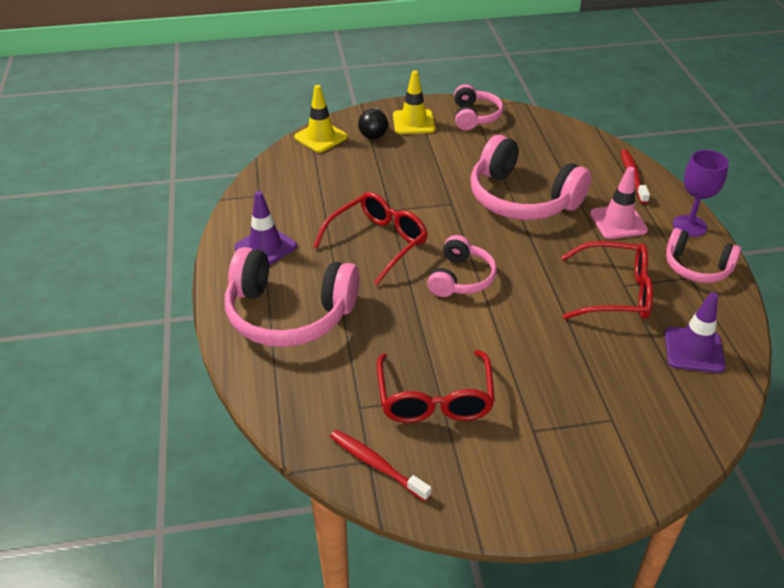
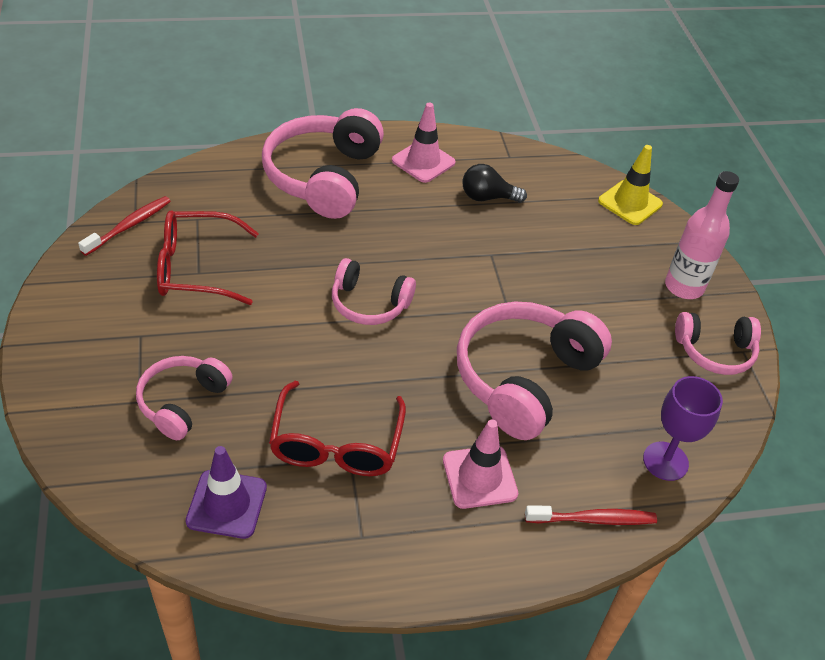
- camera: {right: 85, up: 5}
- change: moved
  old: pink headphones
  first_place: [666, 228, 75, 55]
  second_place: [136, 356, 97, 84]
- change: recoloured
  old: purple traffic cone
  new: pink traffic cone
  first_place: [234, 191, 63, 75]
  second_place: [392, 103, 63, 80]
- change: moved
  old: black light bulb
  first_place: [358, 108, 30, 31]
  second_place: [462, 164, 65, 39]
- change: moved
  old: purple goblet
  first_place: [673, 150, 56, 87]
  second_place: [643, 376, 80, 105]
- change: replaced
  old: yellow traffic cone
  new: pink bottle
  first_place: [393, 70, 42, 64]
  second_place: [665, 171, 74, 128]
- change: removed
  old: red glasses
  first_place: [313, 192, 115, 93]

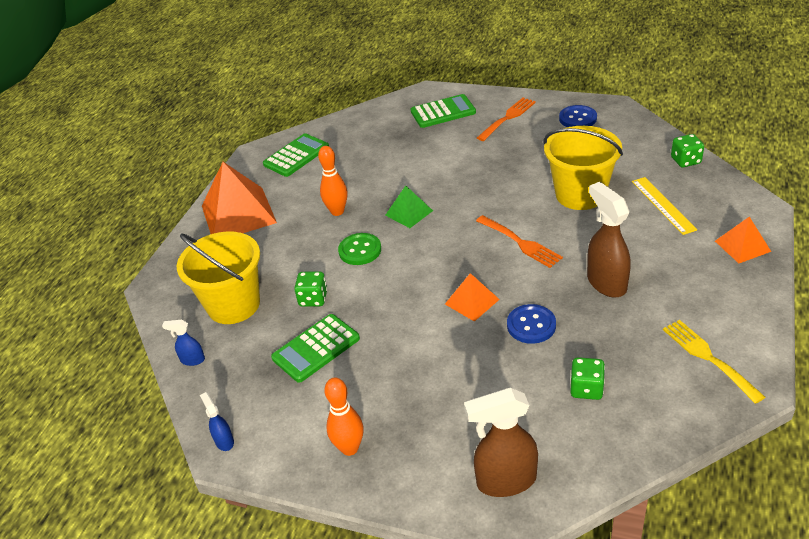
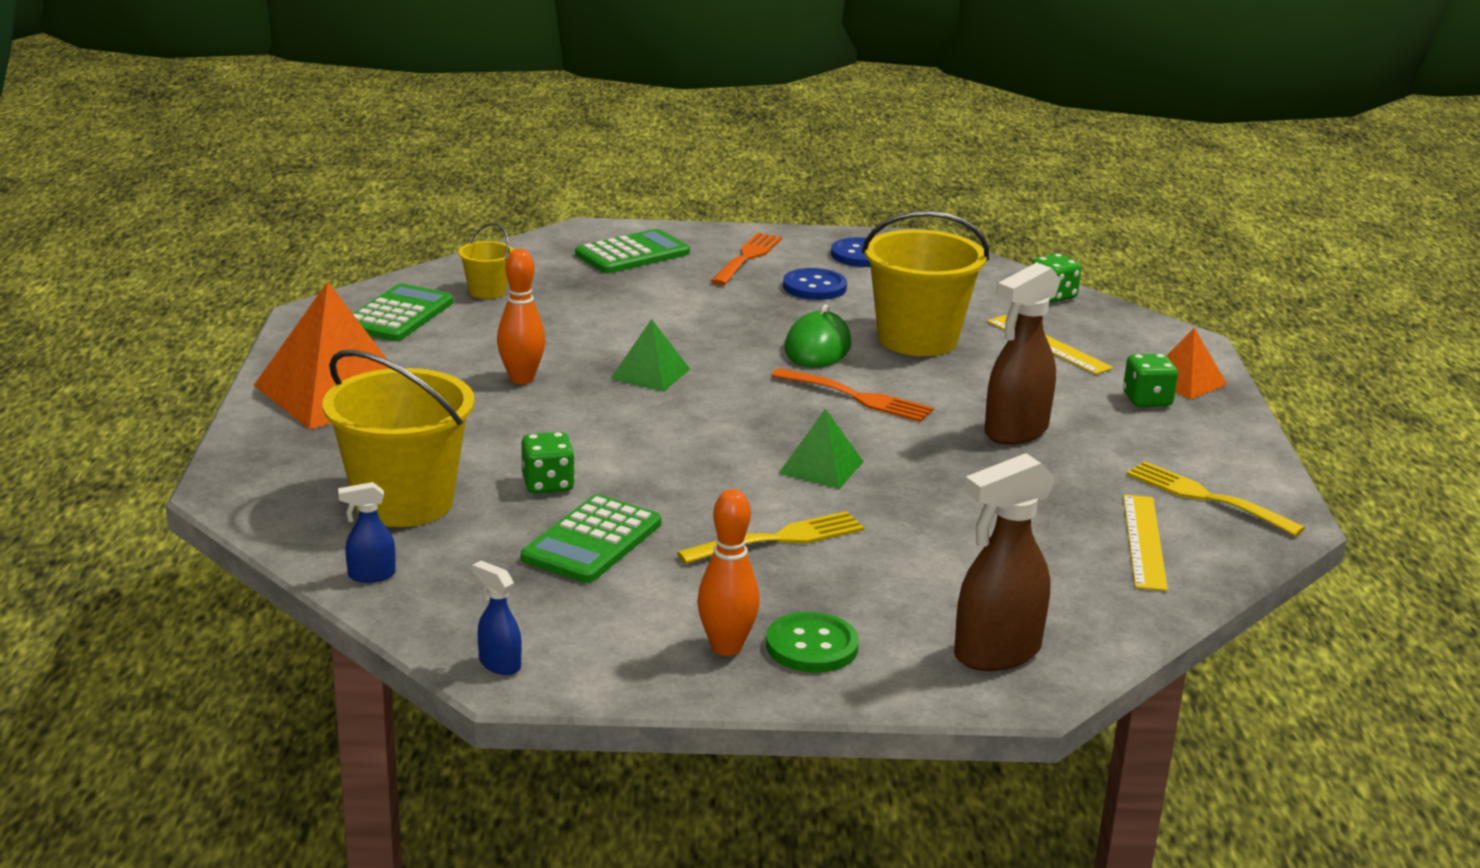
- camera: {right: -25, up: -15}
- change: added
  new: yellow bucket
  second_place: [458, 223, 56, 76]
- change: added
  new: yellow fork
  second_place: [677, 511, 187, 53]
- change: moved
  old: green button
  first_place: [338, 233, 43, 32]
  second_place: [766, 612, 93, 61]
- change: recoloured
  old: orange pyramid
  new: green pyramid
  first_place: [445, 273, 55, 49]
  second_place: [778, 409, 86, 80]
- change: moved
  old: blue button
  first_place: [507, 304, 49, 40]
  second_place: [783, 268, 64, 32]
- change: added
  new: green mouse
  second_place: [784, 304, 67, 64]
- change: turned
  old: brown spray bottle
  first_place: [587, 182, 44, 115]
  second_place: [984, 262, 77, 183]
  degrees: -90
- change: moved
  old: green dice
  first_place: [570, 357, 35, 43]
  second_place: [1123, 354, 55, 53]
- change: added
  new: yellow ruler
  second_place: [1123, 494, 45, 97]

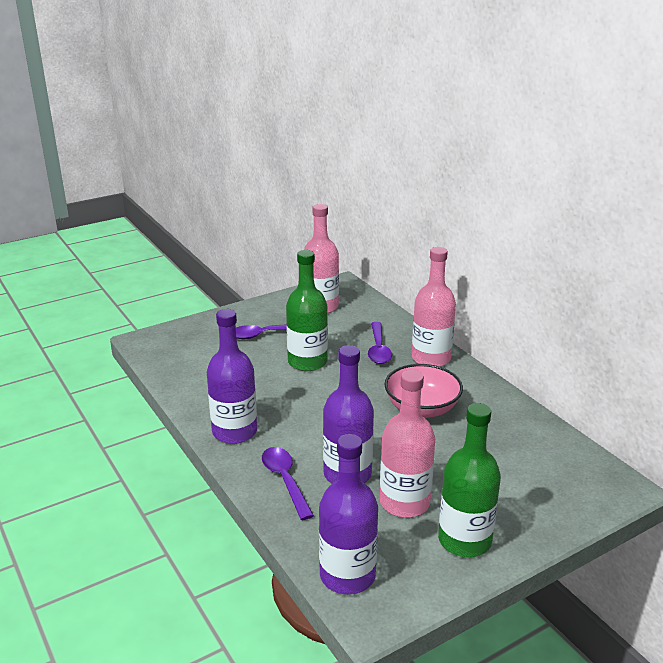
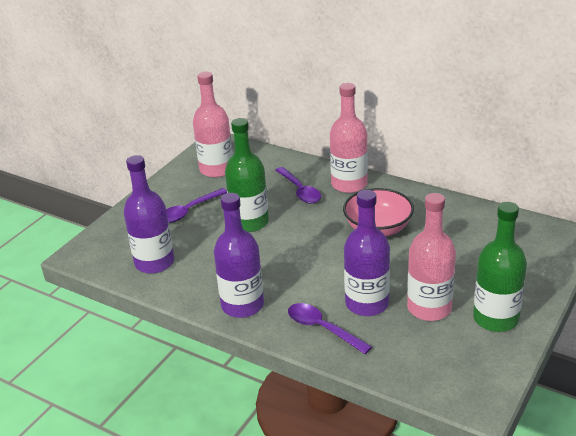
- camera: {right: -25, up: 5}
- change: moved
  old: purple bottle
  first_place: [319, 434, 59, 160]
  second_place: [124, 155, 50, 119]

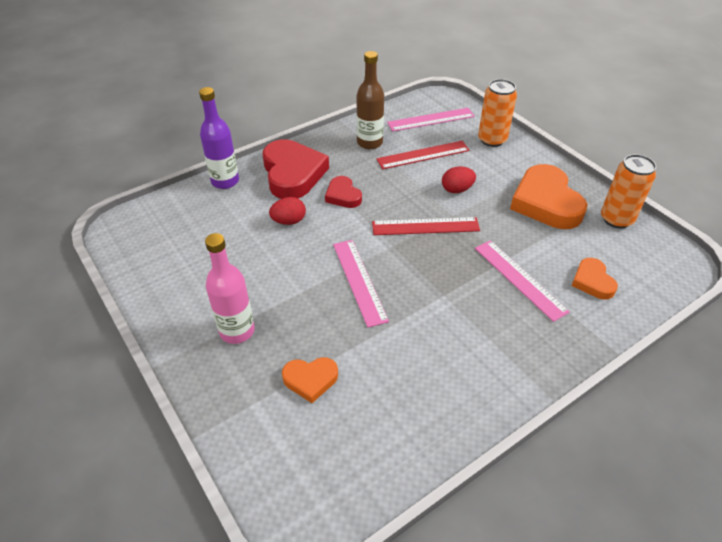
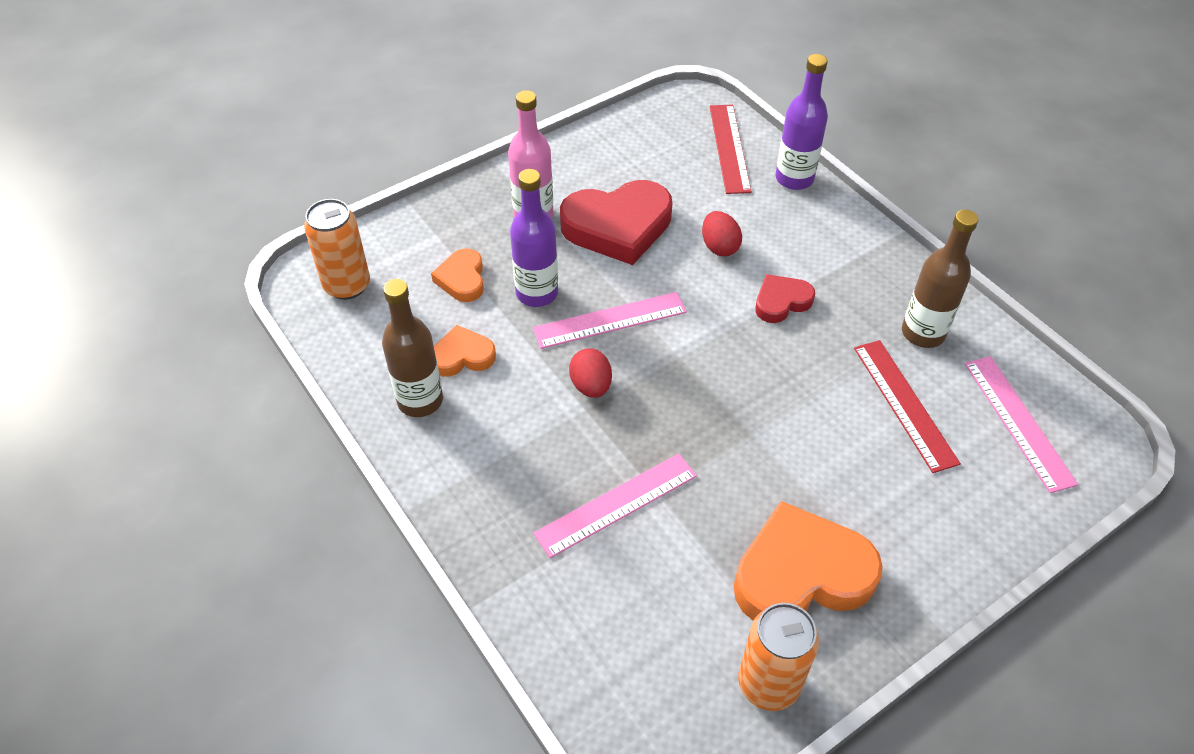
- camera: {right: 90, up: 5}
- change: moved
  old: orange can
  first_place: [478, 79, 39, 68]
  second_place: [304, 199, 66, 101]
- change: added
  new: brown bottle
  second_place: [382, 279, 61, 138]
- change: moved
  old: orange heart
  first_place: [571, 258, 47, 41]
  second_place: [434, 325, 62, 51]
- change: added
  new: purple bottle
  second_place: [510, 169, 48, 138]
- change: moved
  old: red heart
  first_place: [262, 139, 67, 60]
  second_place: [560, 180, 112, 85]
- change: moved
  old: red egg
  first_place: [442, 166, 34, 27]
  second_place: [569, 348, 43, 50]
- change: moved
  old: red ruler
  first_place: [372, 217, 108, 18]
  second_place: [710, 105, 42, 89]

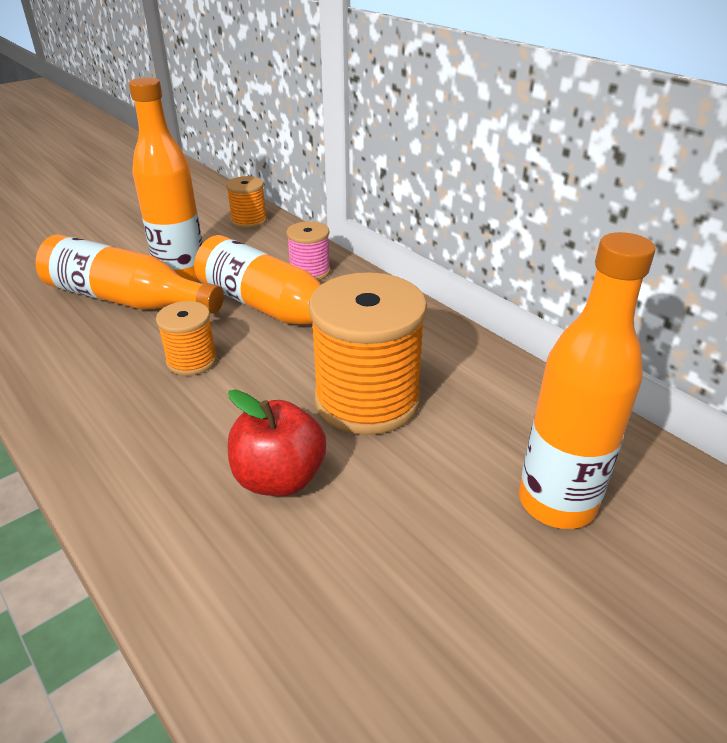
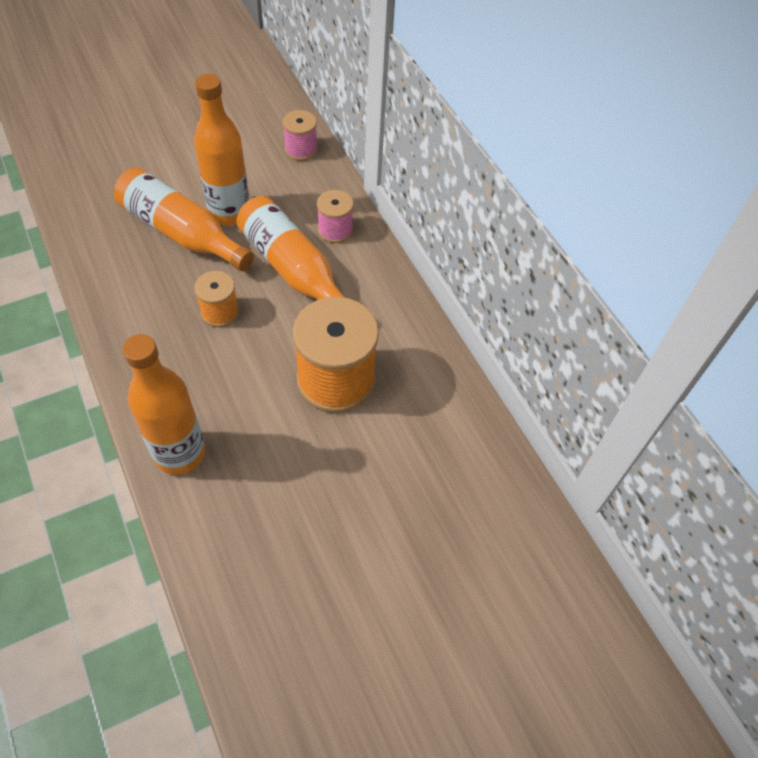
- camera: {right: 10, up: 20}
- change: moved
  old: orange bottle
  first_place: [519, 232, 137, 297]
  second_place: [123, 334, 82, 141]
- change: recoloured
  old: orange spool
  new: pink spool
  first_place: [226, 176, 41, 52]
  second_place: [283, 110, 35, 51]
- change: removed
  old: red apple
  first_place: [228, 389, 98, 107]

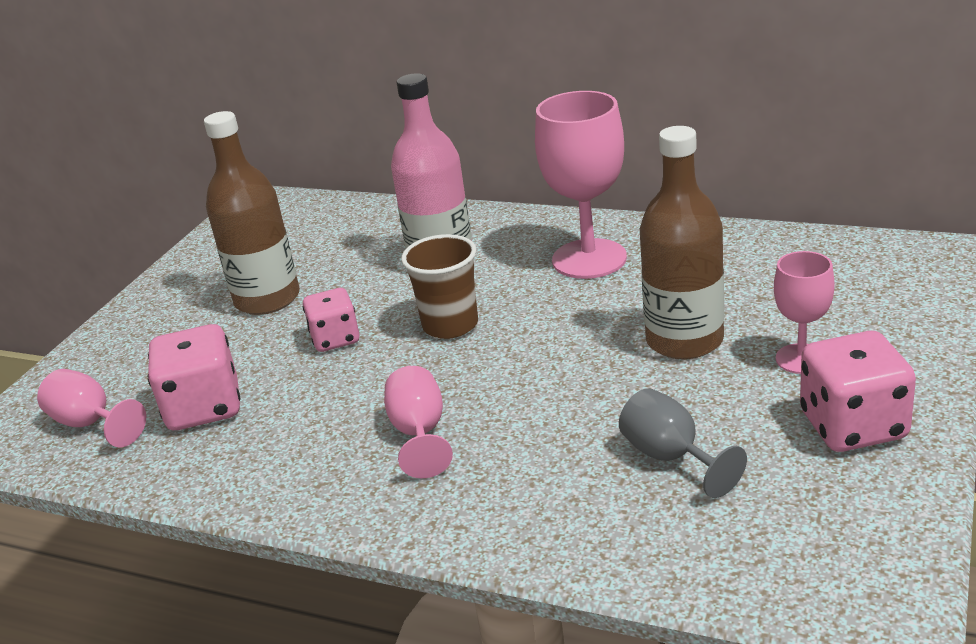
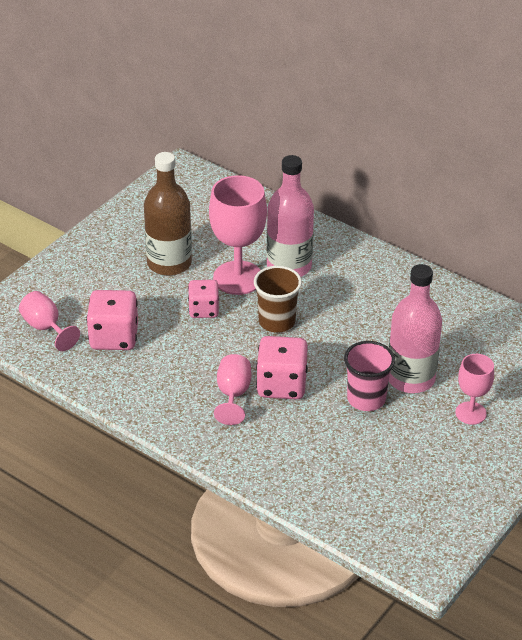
- camera: {right: 10, up: 10}
- change: moved
  old: pink goblet
  first_place: [535, 91, 92, 188]
  second_place: [209, 175, 58, 120]
- change: moved
  old: pink dice
  first_place: [800, 331, 116, 121]
  second_place: [256, 336, 52, 64]
- change: added
  new: pink cup
  second_place: [344, 341, 51, 70]
- change: recoloured
  old: brown bottle
  new: pink bottle
  first_place: [640, 126, 84, 233]
  second_place: [389, 264, 53, 129]
- change: removed
  old: grey goblet
  first_place: [619, 388, 128, 110]

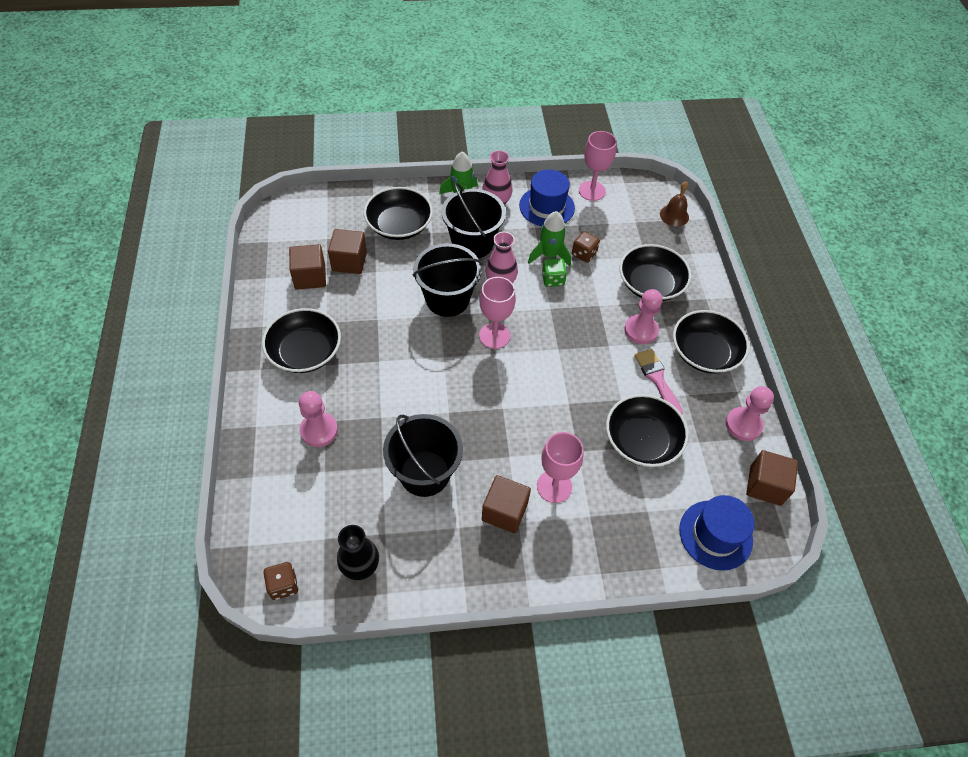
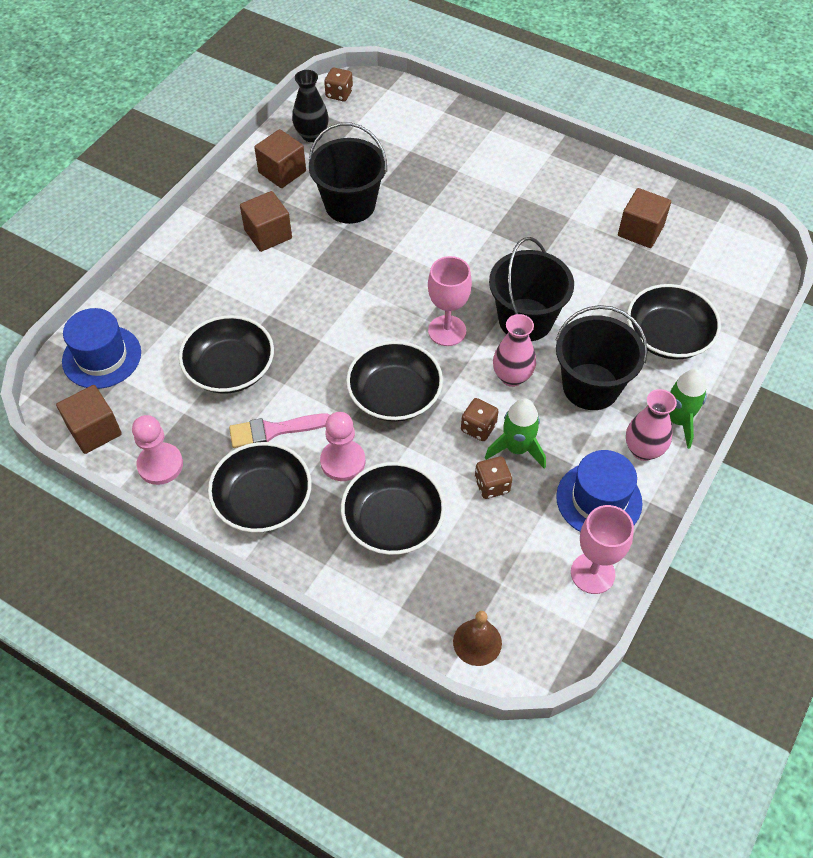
- camera: {right: 130, up: 0}
- change: turned
  old: pink brush
  first_place: [635, 349, 48, 66]
  second_place: [229, 414, 101, 34]
  degrees: 150
- change: moved
  old: brown cube
  first_place: [328, 229, 39, 45]
  second_place: [254, 129, 52, 59]
- change: moved
  old: black bowl
  first_place: [262, 308, 79, 65]
  second_place: [346, 341, 97, 81]
- change: recoloured
  old: green dice
  new: brown dice
  first_place: [542, 258, 25, 29]
  second_place: [461, 398, 38, 43]
- change: removed
  old: pink pawn
  first_place: [299, 391, 39, 56]
- change: removed
  old: pink goblet
  first_place: [537, 432, 46, 71]

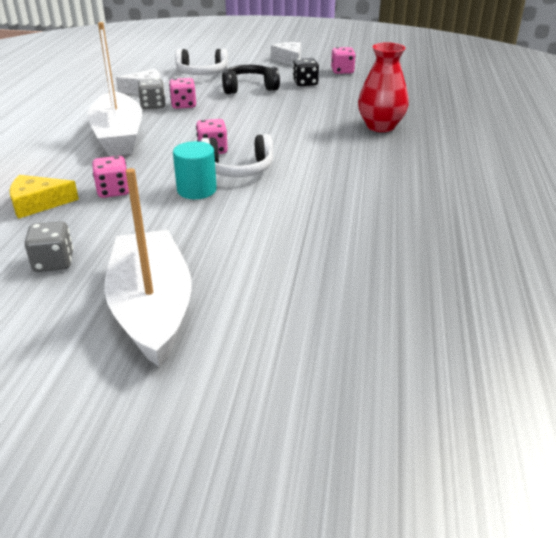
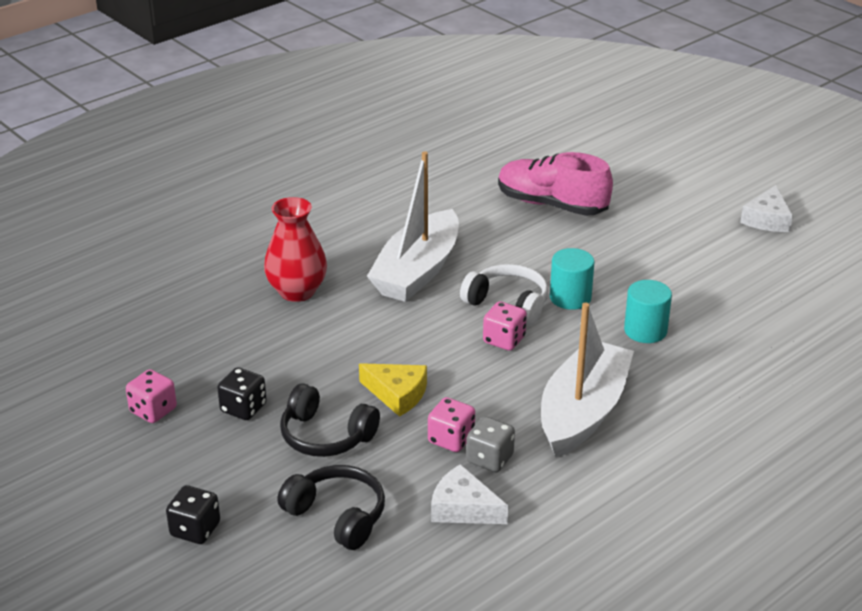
- camera: {right: -140, up: 0}
- change: added
  new: black dice
  second_place: [166, 485, 54, 59]
- change: recoloured
  old: white headphones
  new: black headphones
  first_place: [175, 49, 53, 26]
  second_place: [277, 465, 108, 85]
- change: moved
  old: yellow cheese
  first_place: [10, 175, 69, 44]
  second_place: [359, 363, 68, 54]
- change: moved
  old: white boat
  first_place: [104, 168, 88, 199]
  second_place: [367, 151, 92, 151]
- change: added
  new: pink shoe
  second_place: [498, 152, 115, 64]
- change: replaced
  old: pink dice
  new: turquoise cylinder
  first_place: [92, 156, 37, 42]
  second_place: [624, 280, 48, 63]
- change: moved
  old: white cheese
  first_place: [271, 42, 30, 23]
  second_place: [740, 185, 53, 47]
- change: removed
  old: grey dice
  first_place: [24, 221, 49, 51]

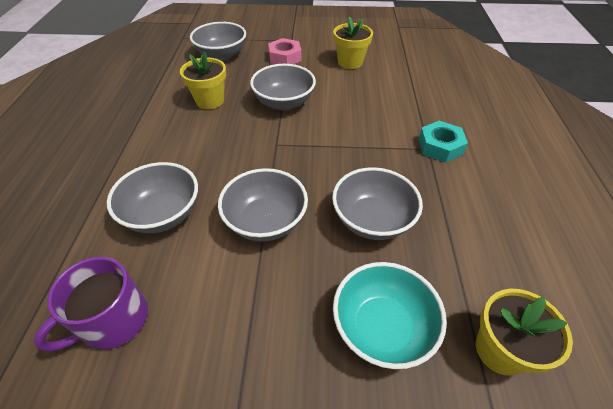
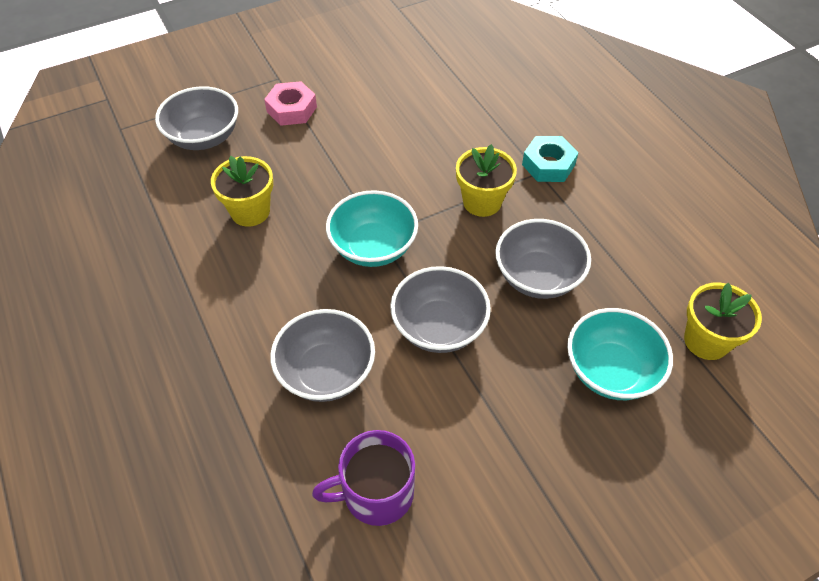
- camera: {right: -30, up: 5}
- change: turned
  old: purple mug
  first_place: [34, 257, 114, 95]
  second_place: [312, 430, 103, 96]
  degrees: 60
- change: added
  new: turquoise bowl
  second_place: [326, 190, 92, 77]
- change: moved
  old: yellow flower pot
  first_place: [333, 16, 40, 53]
  second_place: [456, 144, 61, 73]
- change: removed
  old: grey bowl
  first_place: [250, 64, 66, 46]

